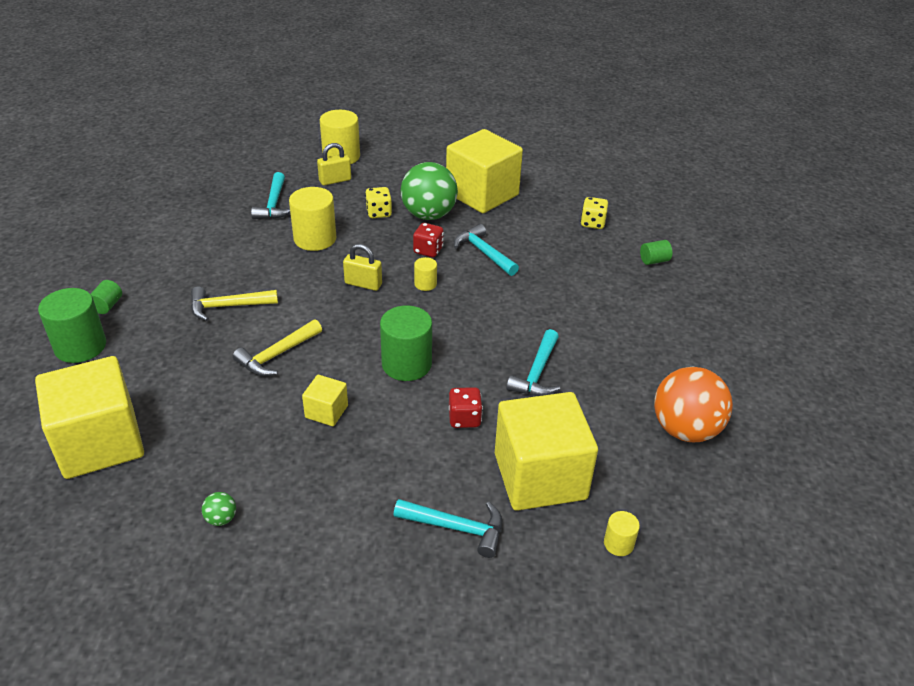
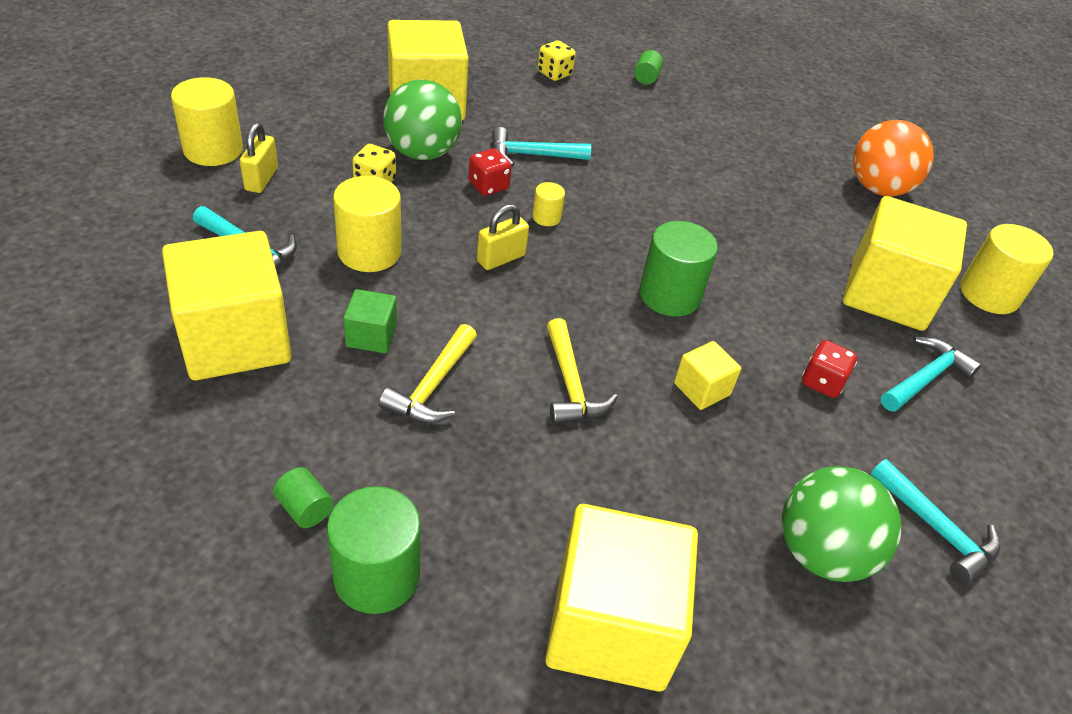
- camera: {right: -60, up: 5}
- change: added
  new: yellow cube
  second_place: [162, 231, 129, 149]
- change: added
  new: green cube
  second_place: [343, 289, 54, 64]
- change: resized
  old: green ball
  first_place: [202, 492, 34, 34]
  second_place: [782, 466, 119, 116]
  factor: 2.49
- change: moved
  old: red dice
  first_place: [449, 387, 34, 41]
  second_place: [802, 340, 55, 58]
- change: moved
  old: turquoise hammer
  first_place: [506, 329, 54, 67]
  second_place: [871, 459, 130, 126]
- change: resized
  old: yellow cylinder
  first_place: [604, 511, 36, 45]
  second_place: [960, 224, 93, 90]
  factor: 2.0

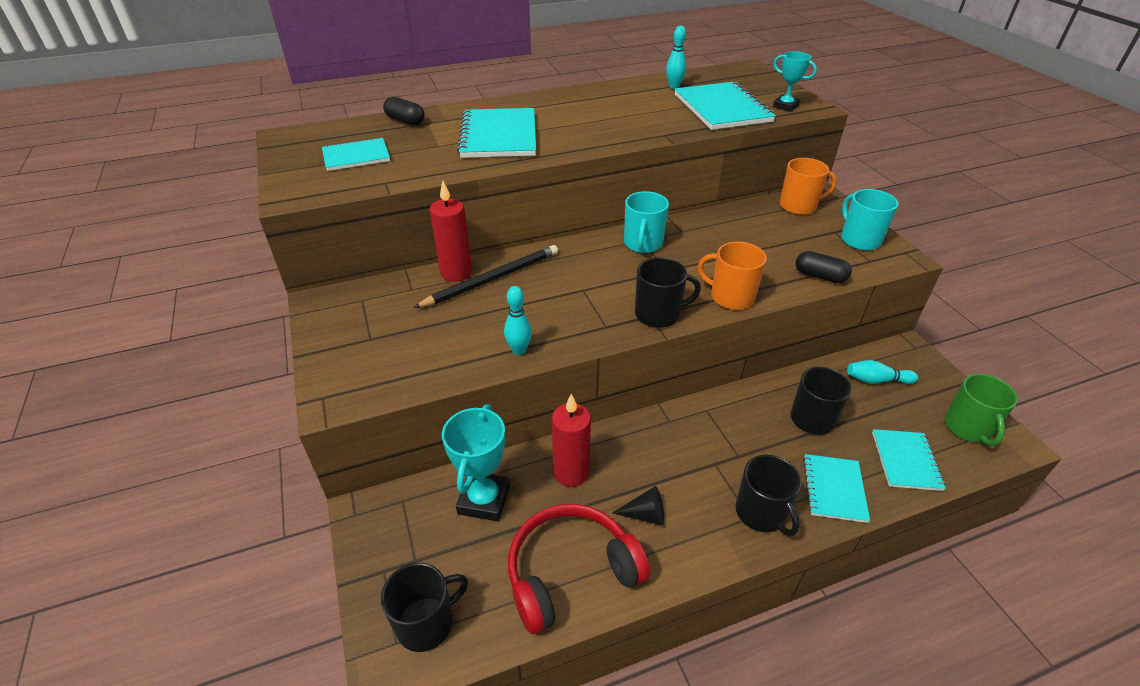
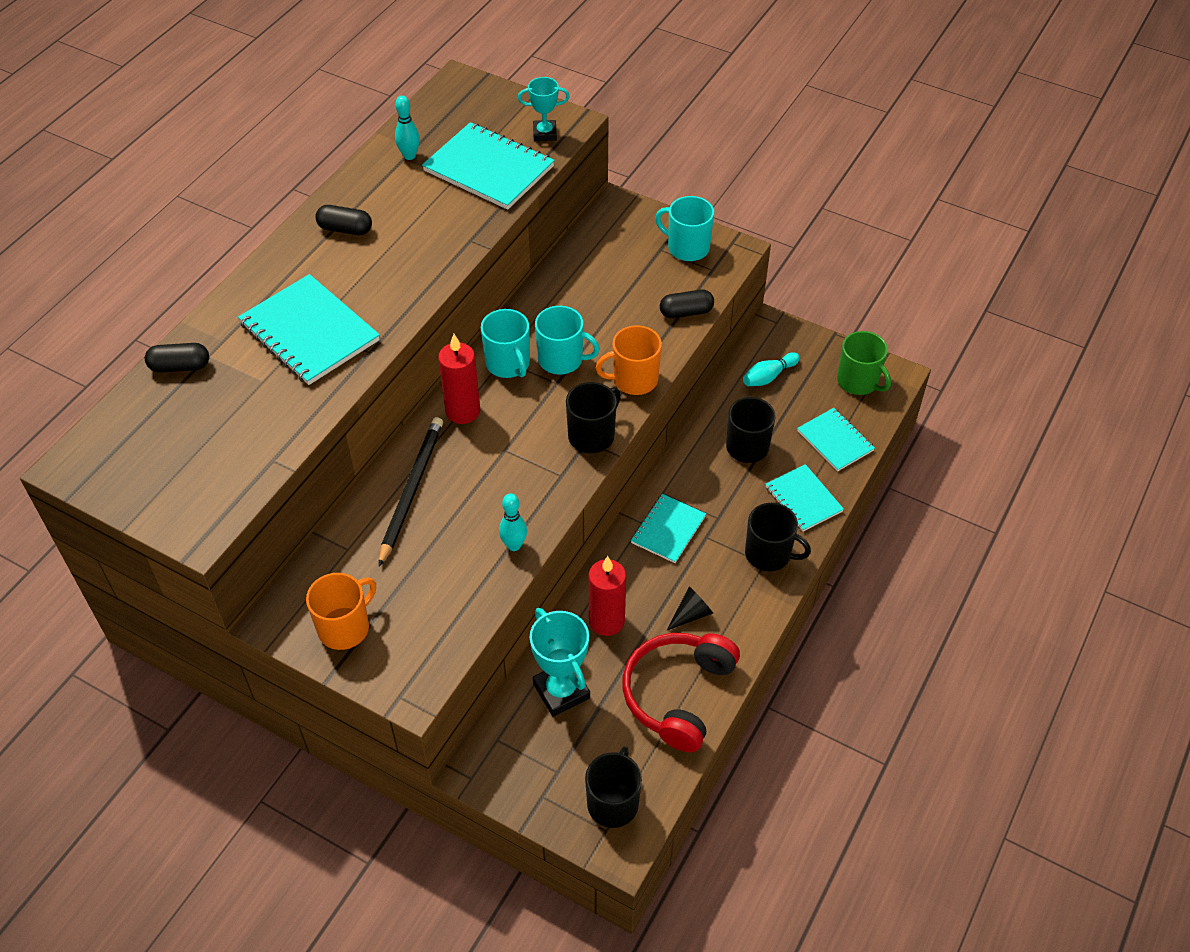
- camera: {right: -40, up: 10}
- change: moved
  old: orange mug
  first_place: [780, 158, 57, 57]
  second_place: [306, 573, 70, 77]
- change: added
  new: black capsule
  second_place: [315, 205, 57, 30]
- change: moved
  old: red candle
  first_place: [430, 181, 42, 101]
  second_place: [438, 334, 42, 90]
- change: added
  new: turquoise mug
  second_place: [535, 306, 65, 69]
- change: moved
  old: turquoise notebook
  first_place: [322, 137, 68, 34]
  second_place: [631, 494, 75, 69]

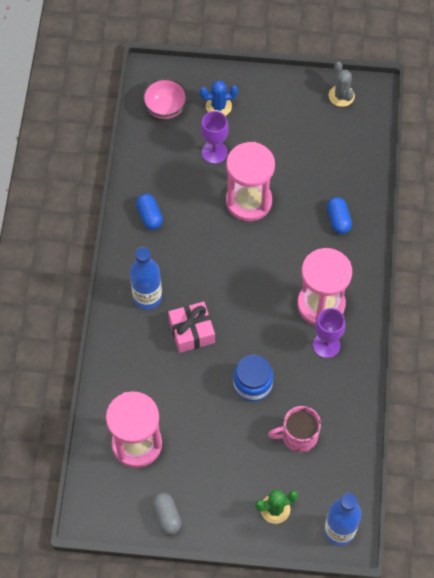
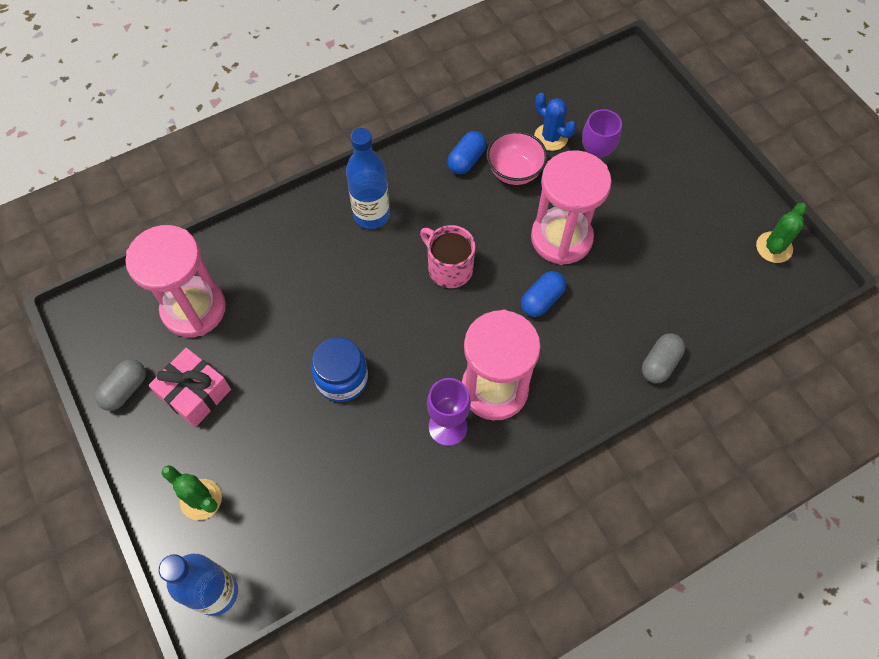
- camera: {right: 55, up: 0}
- change: moved
  old: pink gift
  first_place: [168, 301, 47, 52]
  second_place: [149, 348, 82, 79]
- change: moved
  old: pink mug
  first_place: [268, 406, 53, 46]
  second_place: [420, 225, 55, 63]
- change: moved
  old: pink bowl
  first_place: [142, 78, 46, 41]
  second_place: [487, 131, 60, 54]
- change: moved
  old: blue capsule
  first_place: [327, 197, 25, 37]
  second_place: [521, 271, 45, 46]
- change: moved
  old: blue cactus
  first_place: [200, 80, 38, 36]
  second_place: [534, 93, 42, 58]
- change: added
  new: grey capsule
  second_place: [642, 333, 43, 50]
- change: recoloured
  old: grey cactus
  new: green cactus
  first_place: [329, 62, 26, 45]
  second_place: [756, 203, 51, 60]

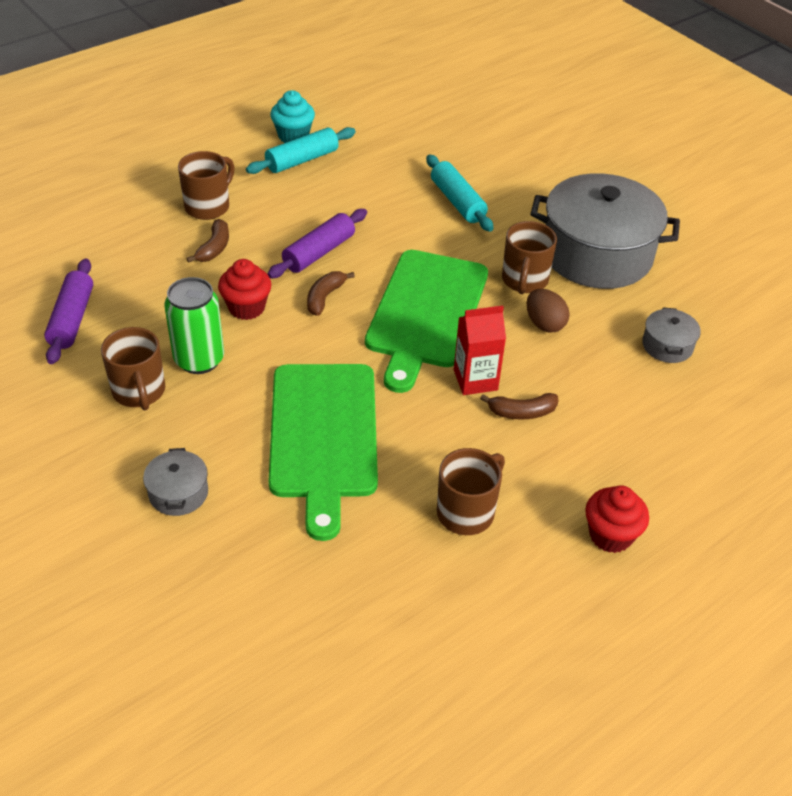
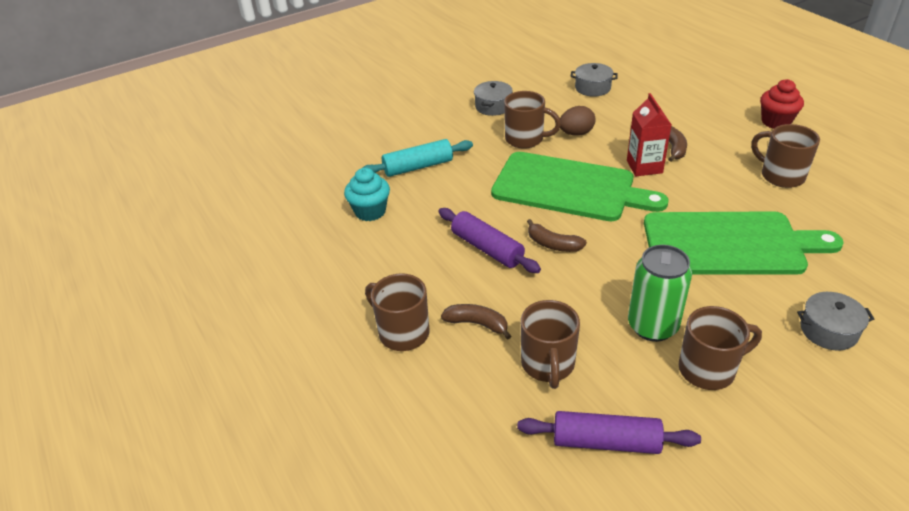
- camera: {right: -80, up: -5}
- change: moved
  old: turquoise cupcake
  first_place: [270, 90, 45, 53]
  second_place: [344, 168, 46, 53]
- change: resized
  old: grey pot
  first_place: [530, 173, 150, 116]
  second_place: [474, 81, 39, 35]
  factor: 0.42
- change: added
  new: brown mug
  second_place: [521, 300, 59, 89]
- change: removed
  old: red cupcake
  first_place: [218, 259, 53, 61]
- change: removed
  old: turquoise rolling pin
  first_place: [246, 127, 110, 47]

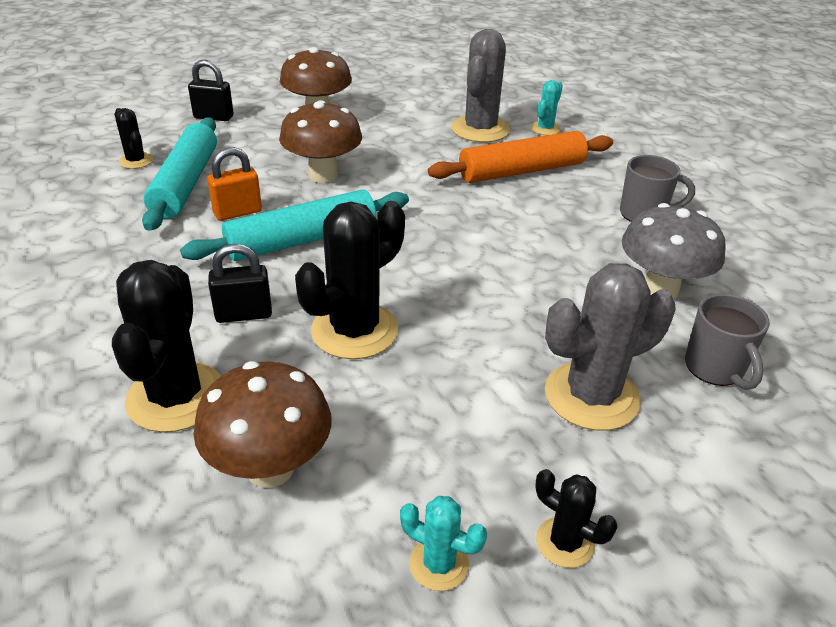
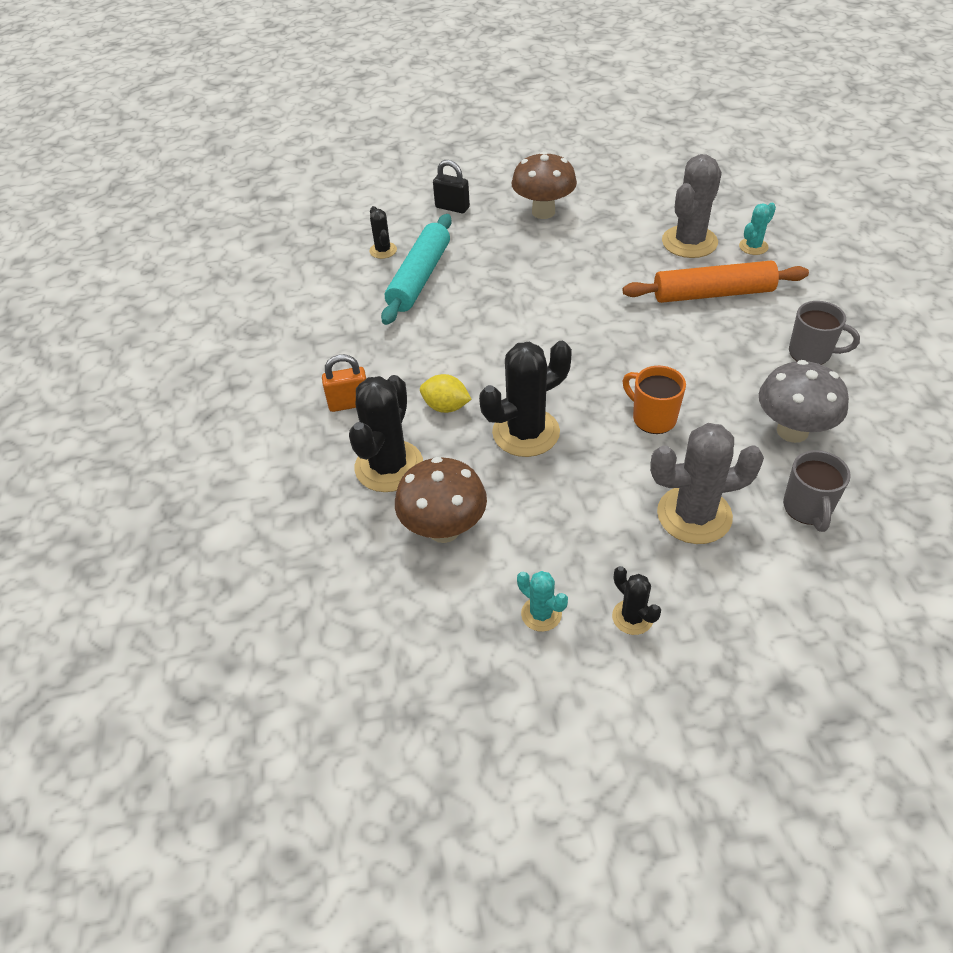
- camera: {right: 20, up: 10}
- change: moved
  old: orange padlock
  first_place: [207, 147, 55, 74]
  second_place: [322, 354, 44, 58]
- change: replaced
  old: black padlock
  new: yellow lemon
  first_place: [208, 244, 64, 79]
  second_place: [420, 374, 52, 39]
- change: added
  new: orange mug
  second_place: [623, 366, 63, 68]
- change: removed
  old: turquoise rolling pin
  first_place: [180, 189, 229, 72]
- change: removed
  old: brown mushroom
  first_place: [279, 100, 83, 83]

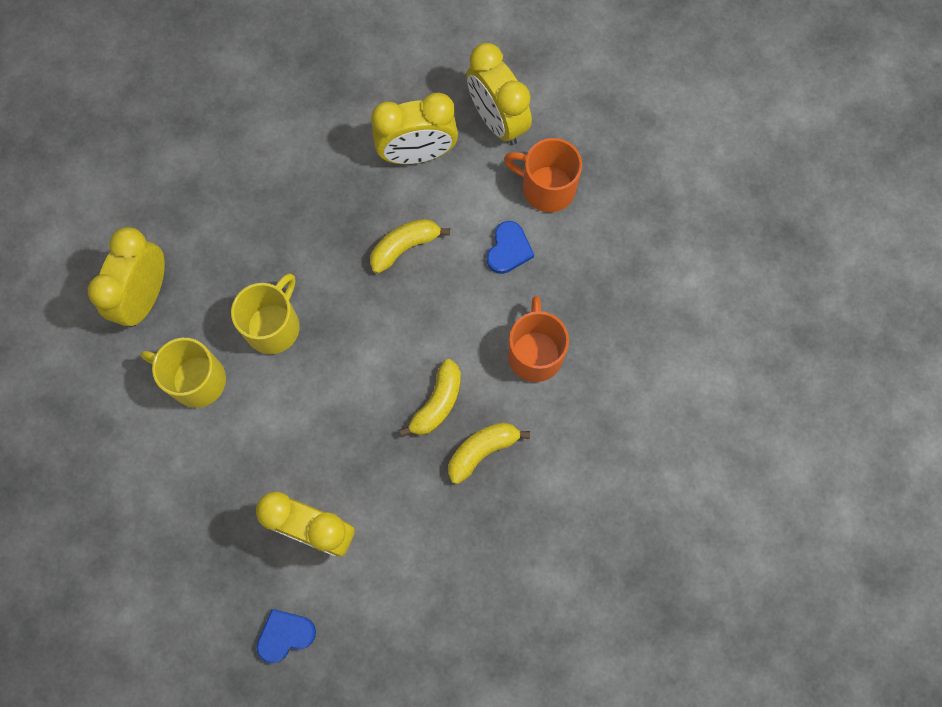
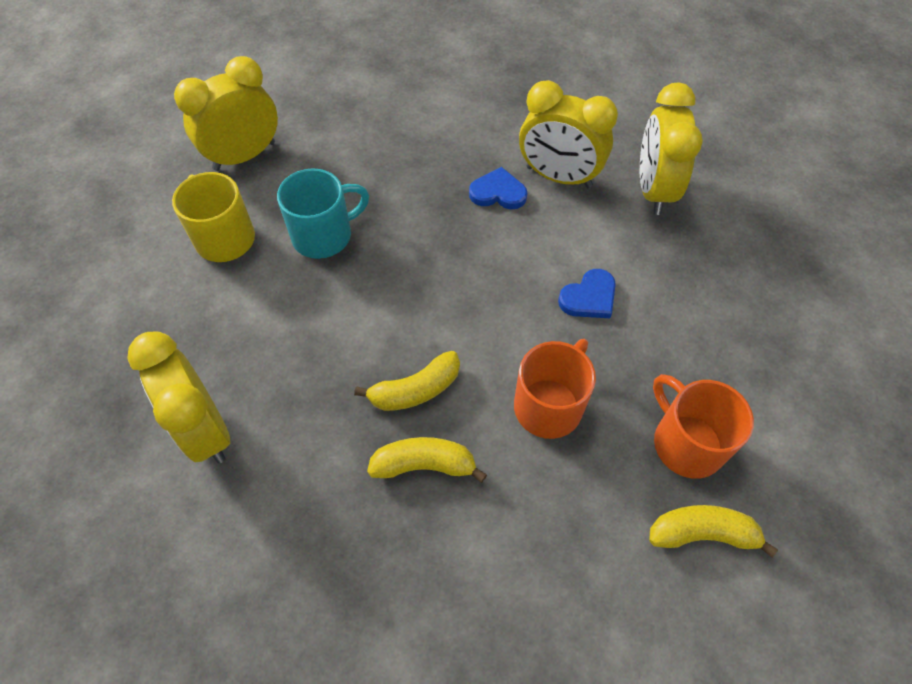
- camera: {right: 35, up: -15}
- change: recoloured
  old: yellow mug
  new: turquoise mug
  first_place: [231, 273, 69, 81]
  second_place: [277, 169, 92, 90]
- change: moved
  old: blue heart
  first_place: [257, 609, 59, 54]
  second_place: [469, 167, 58, 42]
- change: moved
  old: yellow banana
  first_place: [370, 219, 80, 55]
  second_place: [649, 505, 129, 53]
- change: moved
  old: orange mug
  first_place: [504, 138, 78, 74]
  second_place: [653, 374, 101, 105]

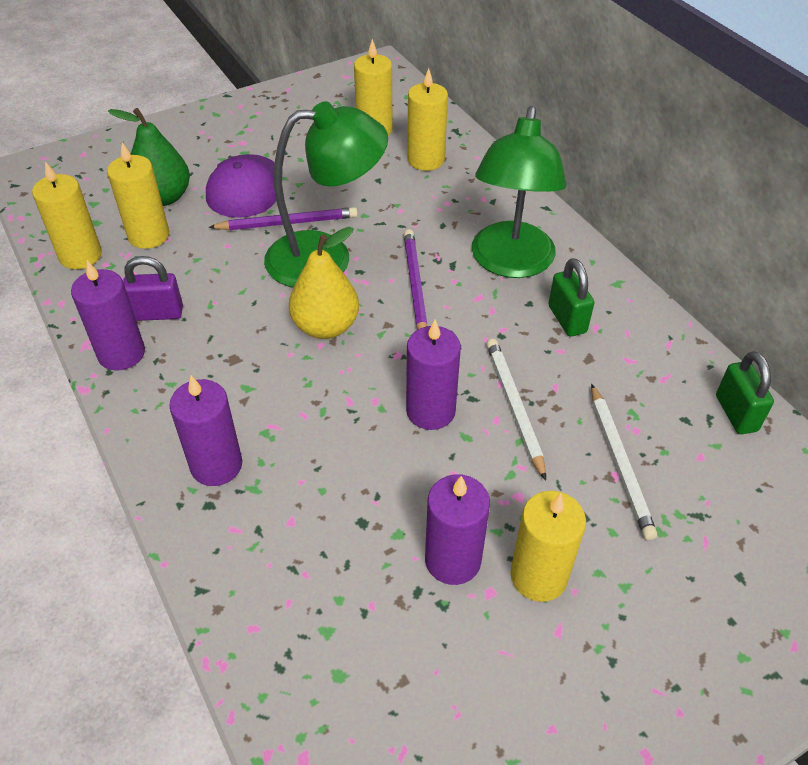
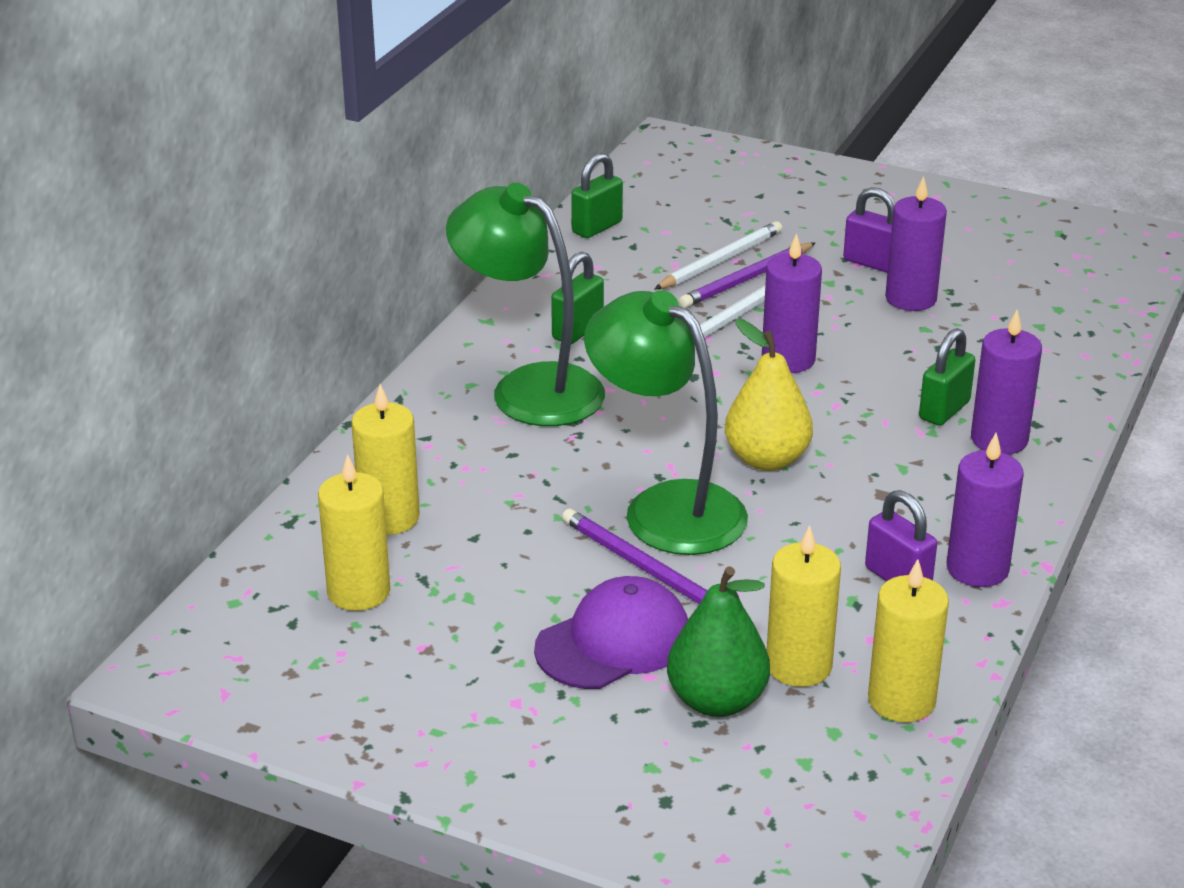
- camera: {right: -125, up: -15}
- change: turned
  old: green lamp
  first_place: [472, 106, 95, 172]
  second_place: [446, 183, 159, 243]
  degrees: -120
- change: moved
  old: purple pencil
  first_place: [404, 229, 24, 101]
  second_place: [679, 243, 136, 65]
- change: replaced
  old: yellow candle
  new: purple padlock
  first_place: [510, 491, 76, 111]
  second_place: [843, 187, 52, 86]
- change: added
  new: green padlock
  second_place: [919, 328, 56, 98]

